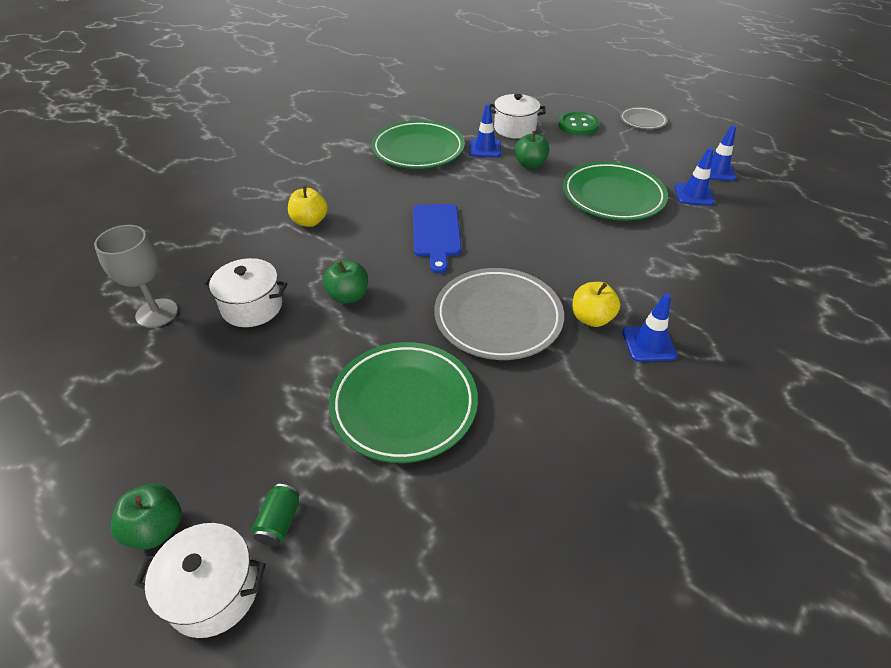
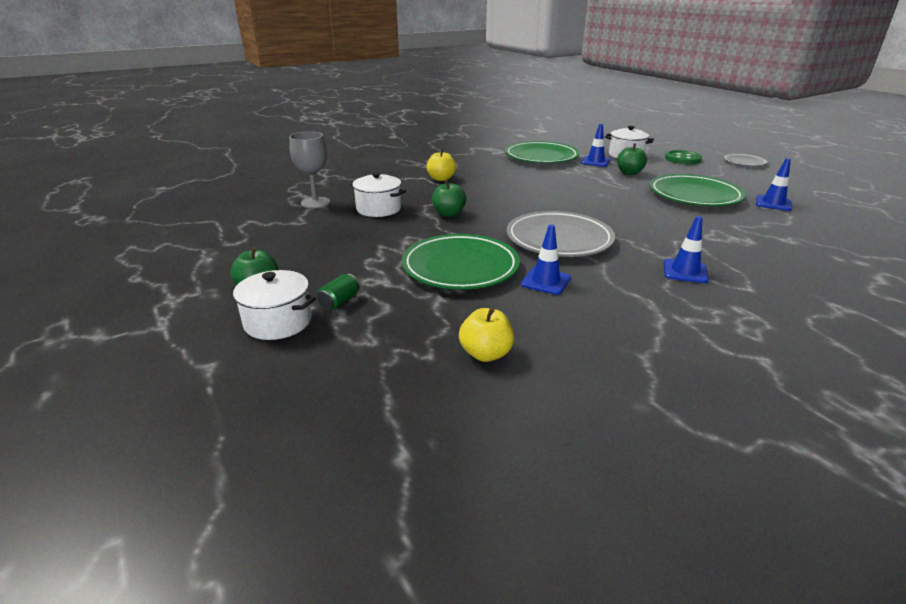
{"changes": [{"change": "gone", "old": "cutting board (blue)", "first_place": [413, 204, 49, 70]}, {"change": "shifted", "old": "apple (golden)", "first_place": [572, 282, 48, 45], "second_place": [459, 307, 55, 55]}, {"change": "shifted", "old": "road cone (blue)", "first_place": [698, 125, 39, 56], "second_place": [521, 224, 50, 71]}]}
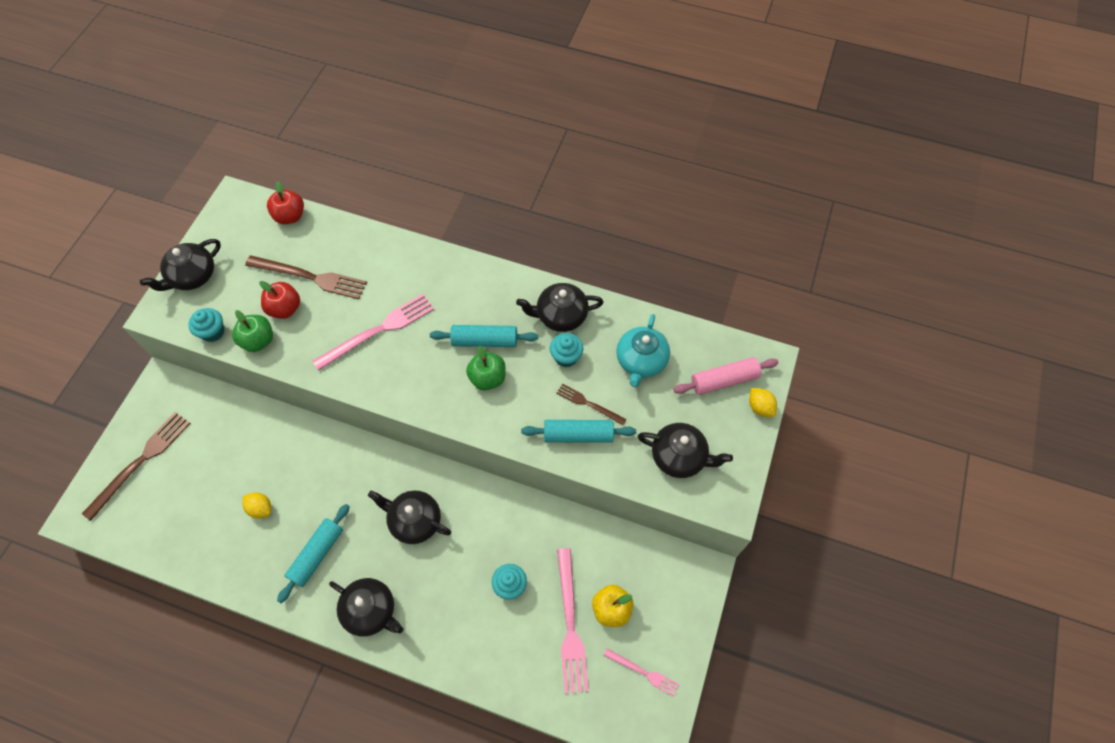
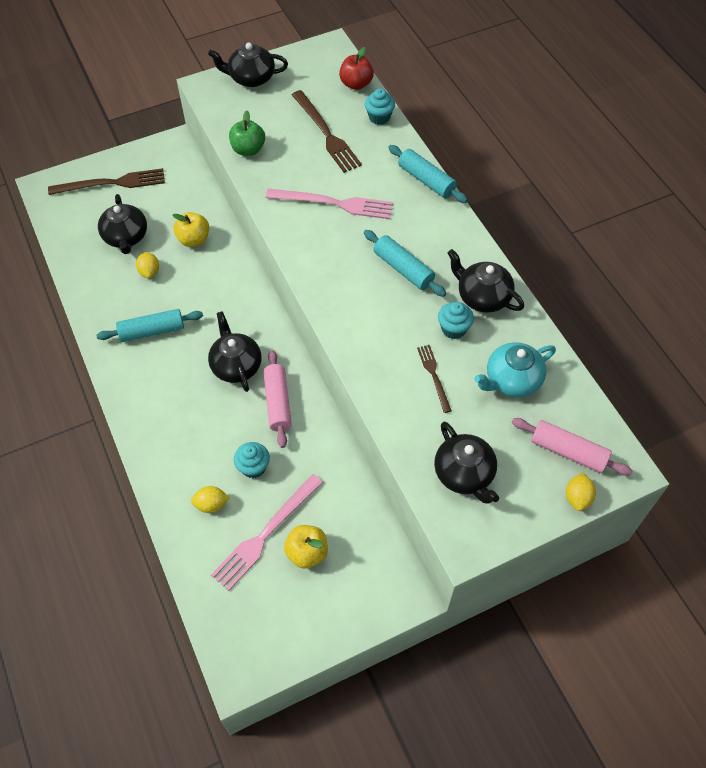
{"changes": [{"change": "gone", "old": "apple (red)", "first_place": [259, 281, 41, 38]}, {"change": "gone", "old": "apple (emerald)", "first_place": [466, 345, 40, 45]}, {"change": "gone", "old": "fork (rosy)", "first_place": [604, 648, 76, 49]}, {"change": "new", "new": "apple (golden)", "second_place": [173, 212, 36, 35]}, {"change": "new", "new": "toy lemon (golden)", "second_place": [191, 486, 39, 27]}, {"change": "new", "new": "pastry roller (rosy)", "second_place": [263, 350, 29, 98]}, {"change": "shifted", "old": "fairy cake (turquoise)", "first_place": [188, 308, 36, 34], "second_place": [365, 89, 30, 36]}, {"change": "shifted", "old": "tea pot (ebony)", "first_place": [329, 578, 74, 58], "second_place": [98, 194, 49, 60]}, {"change": "shifted", "old": "pastry roller (turquoise)", "first_place": [521, 420, 115, 23], "second_place": [388, 145, 80, 58]}]}
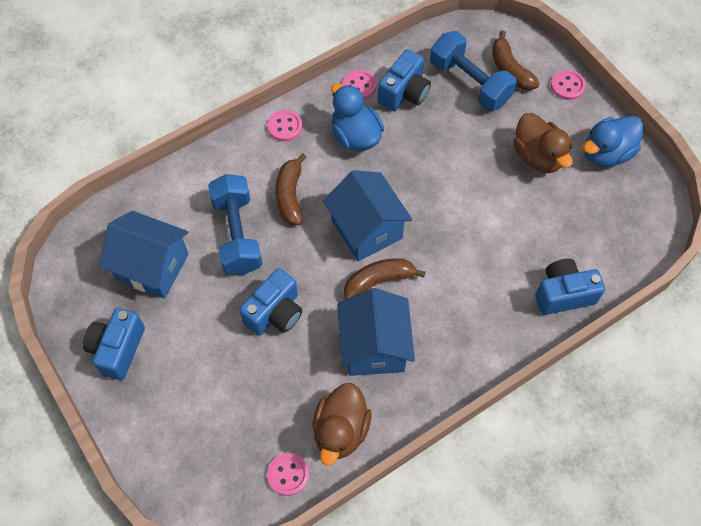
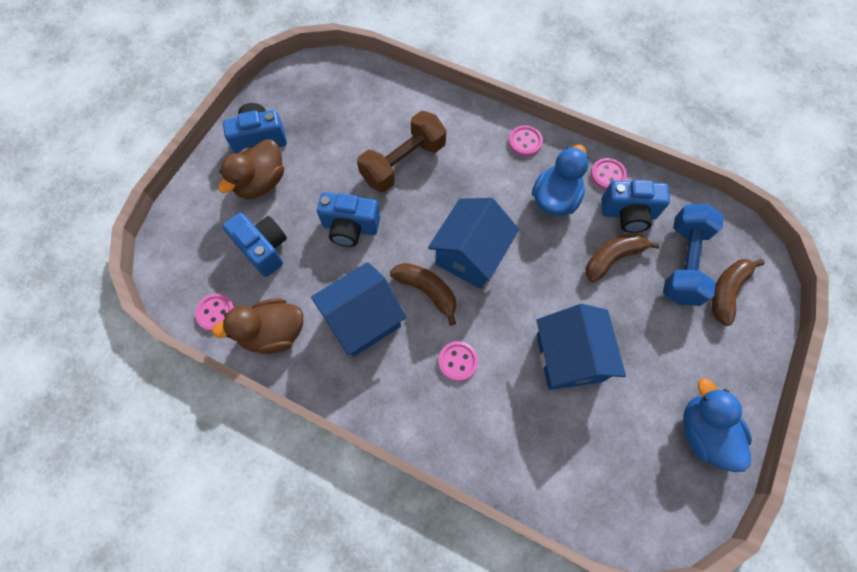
{"changes": [{"change": "shifted", "old": "cottage (blue)", "first_place": [99, 211, 90, 88], "second_place": [536, 304, 90, 86]}, {"change": "shifted", "old": "banana (russet)", "first_place": [275, 153, 31, 72], "second_place": [586, 233, 74, 50]}, {"change": "shifted", "old": "duck (russet)", "first_place": [513, 113, 60, 60], "second_place": [219, 139, 65, 60]}, {"change": "shifted", "old": "camera (blue)", "first_place": [535, 259, 70, 56], "second_place": [223, 213, 64, 64]}, {"change": "shifted", "old": "shirt button (rosy)", "first_place": [551, 70, 35, 30], "second_place": [438, 341, 40, 40]}, {"change": "repainted", "old": "free weight (blue)", "new": "free weight (russet)", "first_place": [208, 174, 54, 101], "second_place": [357, 111, 89, 81]}, {"change": "rotated", "old": "duck (blue)", "first_place": [583, 116, 61, 51], "second_place": [683, 378, 69, 94], "degrees": 45}]}
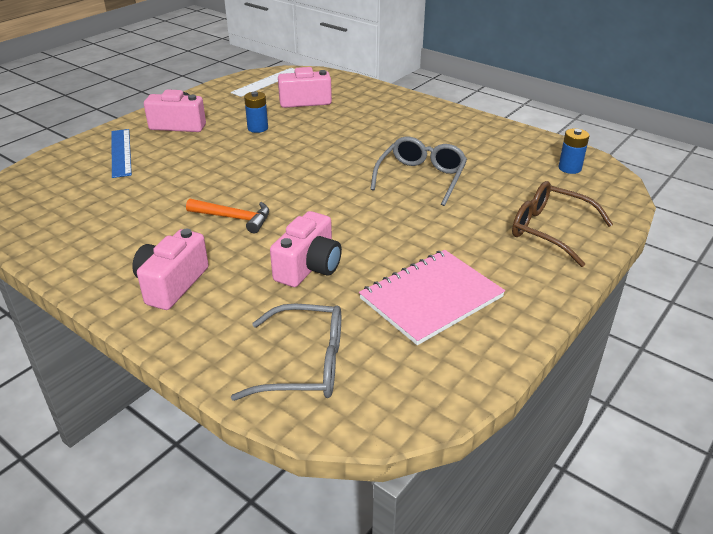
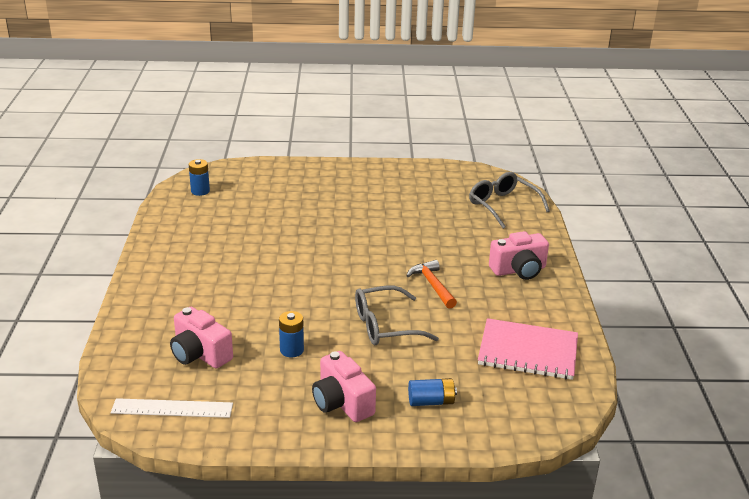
{"changes": [{"change": "gone", "old": "camera (rosy)", "first_place": [270, 211, 72, 76]}, {"change": "gone", "old": "eyeglasses (russet)", "first_place": [512, 181, 101, 86]}, {"change": "shifted", "old": "exercise book (rosy)", "first_place": [359, 250, 146, 95], "second_place": [478, 318, 100, 62]}, {"change": "shifted", "old": "eyeglasses (ash-grey)", "first_place": [370, 136, 97, 70], "second_place": [355, 286, 84, 59]}, {"change": "swapped", "old": "straightedge (blue)", "new": "AA battery (blue)", "first_place": [111, 129, 21, 49], "second_place": [408, 378, 49, 28]}]}
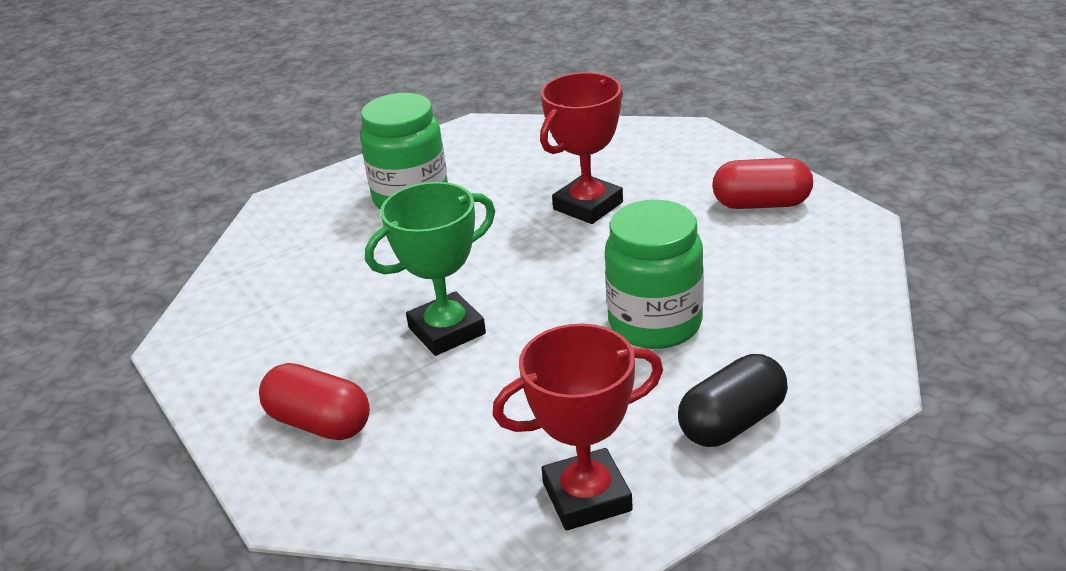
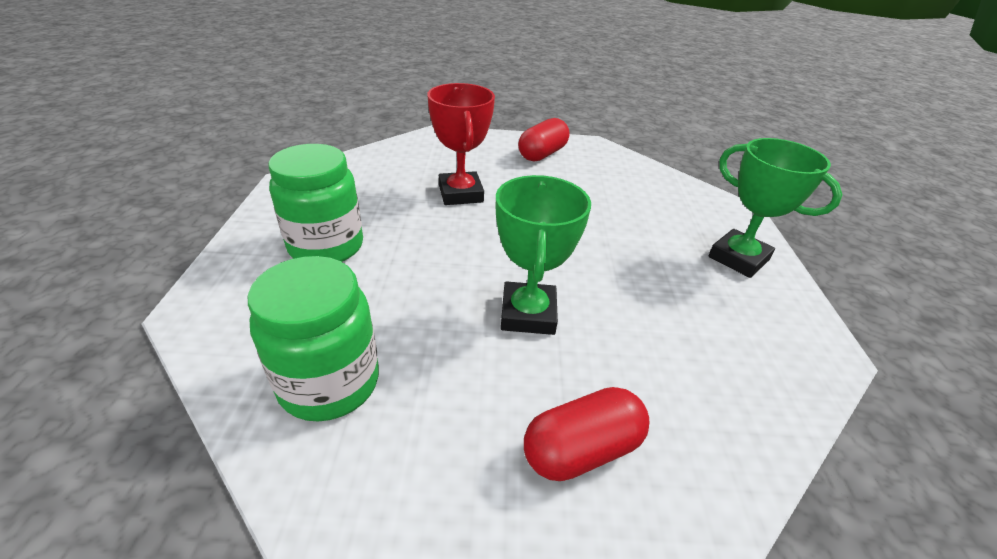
{"changes": [{"change": "gone", "old": "trophy (red)", "first_place": [492, 324, 171, 207]}, {"change": "shifted", "old": "preserve jar (emerald)", "first_place": [605, 200, 99, 149], "second_place": [248, 256, 131, 166]}, {"change": "swapped", "old": "capsule (ebony)", "new": "trophy (emerald)", "first_place": [678, 354, 110, 93], "second_place": [708, 138, 135, 140]}]}
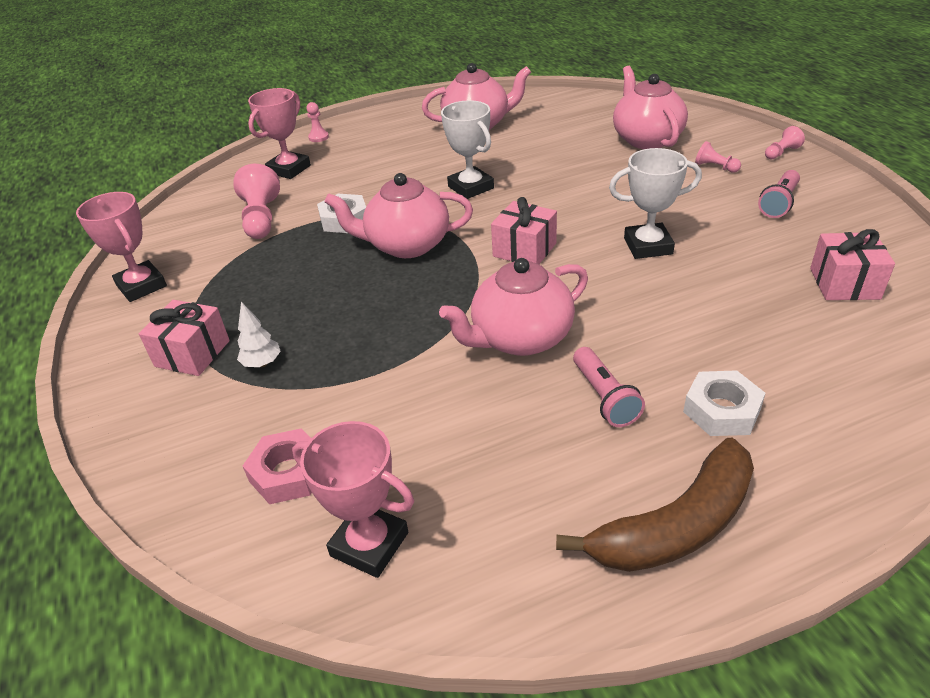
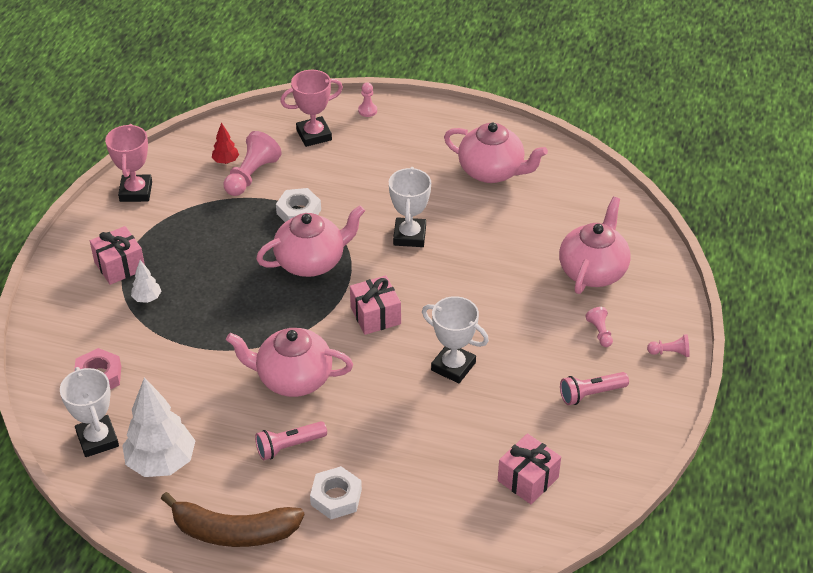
{"changes": [{"change": "new", "new": "tree (pure white)", "second_place": [122, 377, 73, 100]}, {"change": "new", "new": "tree (red)", "second_place": [212, 122, 27, 42]}, {"change": "repainted", "old": "trophy (rosy)", "new": "trophy (pure white)", "first_place": [292, 421, 122, 157], "second_place": [60, 367, 59, 90]}, {"change": "rotated", "old": "tea pot (rosy)", "first_place": [325, 173, 148, 85], "second_place": [256, 205, 109, 72], "degrees": 120}, {"change": "rotated", "old": "pocket torch (rosy)", "first_place": [573, 347, 72, 80], "second_place": [255, 421, 72, 39], "degrees": 45}]}
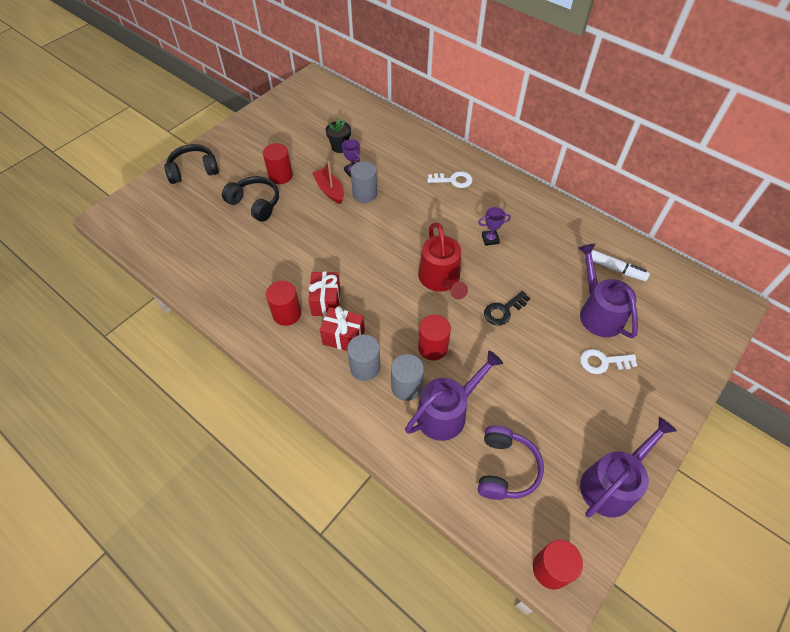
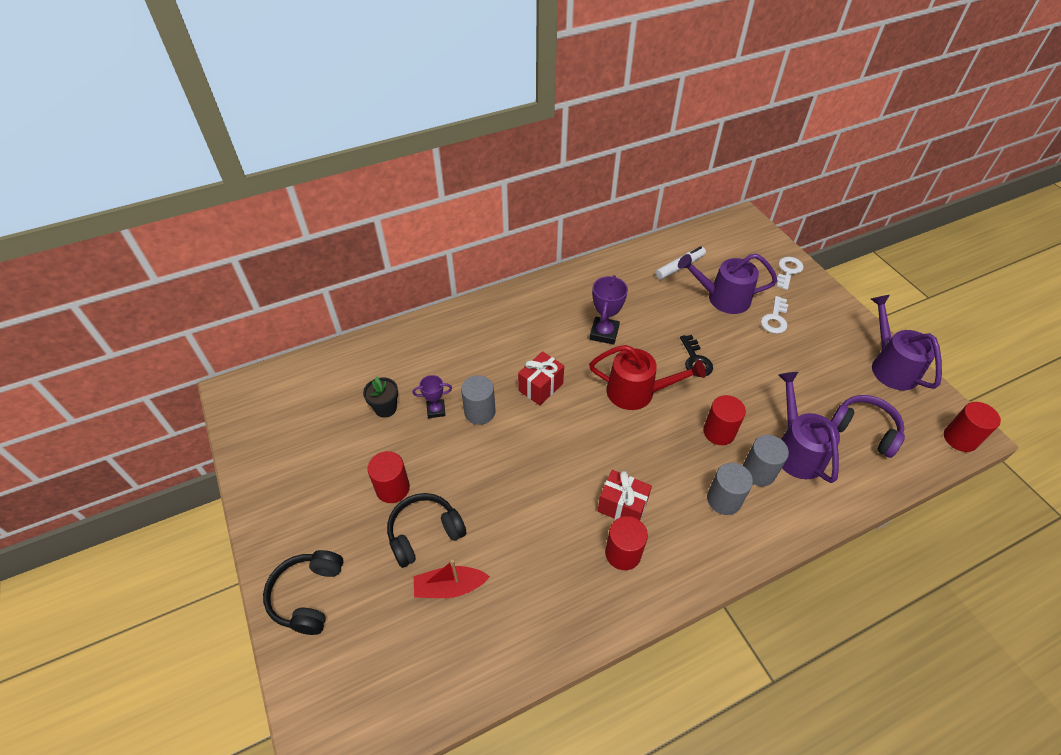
{"changes": [{"change": "shifted", "old": "toy boat (red)", "first_place": [312, 161, 32, 43], "second_place": [414, 560, 76, 38]}, {"change": "shifted", "old": "present (red)", "first_place": [320, 306, 45, 45], "second_place": [518, 351, 46, 55]}, {"change": "shifted", "old": "latchkey (pure white)", "first_place": [427, 171, 46, 17], "second_place": [777, 257, 26, 33]}, {"change": "scaled", "old": "trophy (royal purple)", "first_place": [478, 207, 33, 39], "second_place": [590, 275, 38, 70], "factor": 1.59}]}
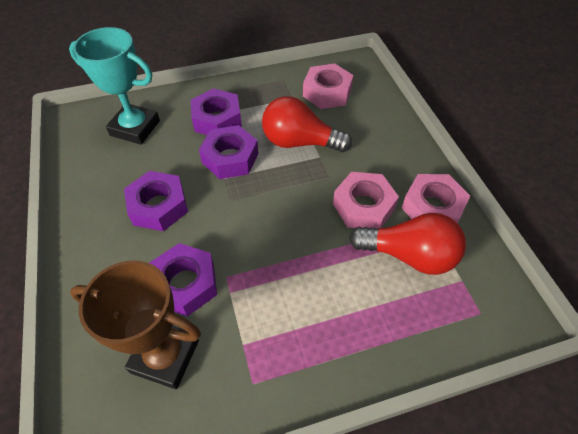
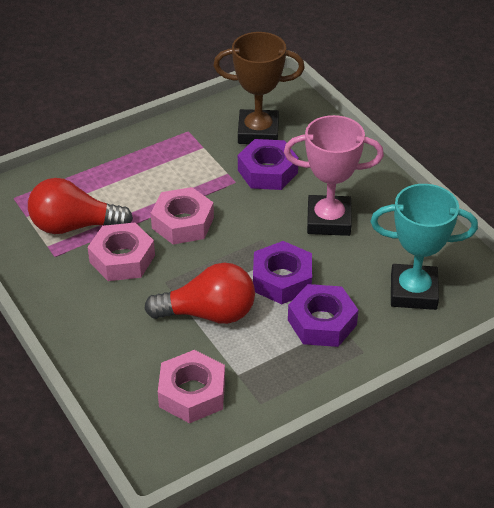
{"changes": [{"change": "shifted", "old": "hex nut (rosy)", "first_place": [402, 174, 68, 49], "second_place": [151, 187, 63, 57]}, {"change": "swapped", "old": "hex nut (royal purple)", "new": "trophy (rosy)", "first_place": [124, 171, 64, 60], "second_place": [284, 115, 100, 121]}]}
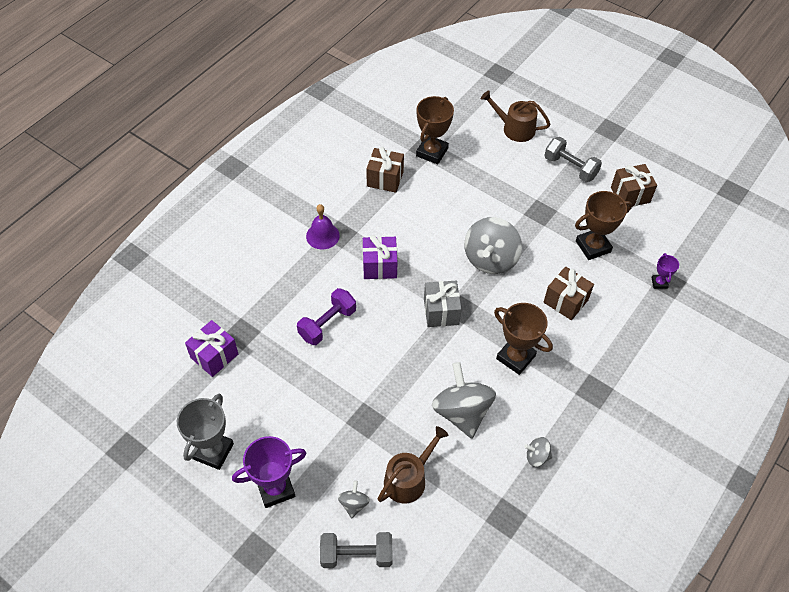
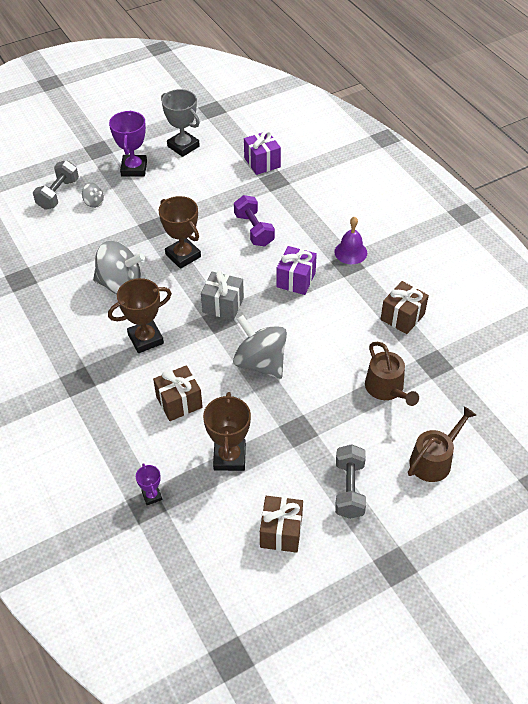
{"changes": [{"change": "gone", "old": "toy top (ash-grey)", "first_place": [524, 437, 28, 30]}, {"change": "shifted", "old": "sprinkling can (russet)", "first_place": [377, 426, 72, 78], "second_place": [365, 342, 54, 64]}, {"change": "shifted", "old": "trophy (russet)", "first_place": [416, 96, 38, 68], "second_place": [159, 196, 42, 73]}, {"change": "rotated", "old": "free weight (ash-grey)", "first_place": [544, 137, 58, 45], "second_place": [335, 444, 31, 75], "degrees": -60}, {"change": "rotated", "old": "trophy (royal purple)", "first_place": [651, 253, 28, 36], "second_place": [136, 463, 26, 42], "degrees": 45}]}
